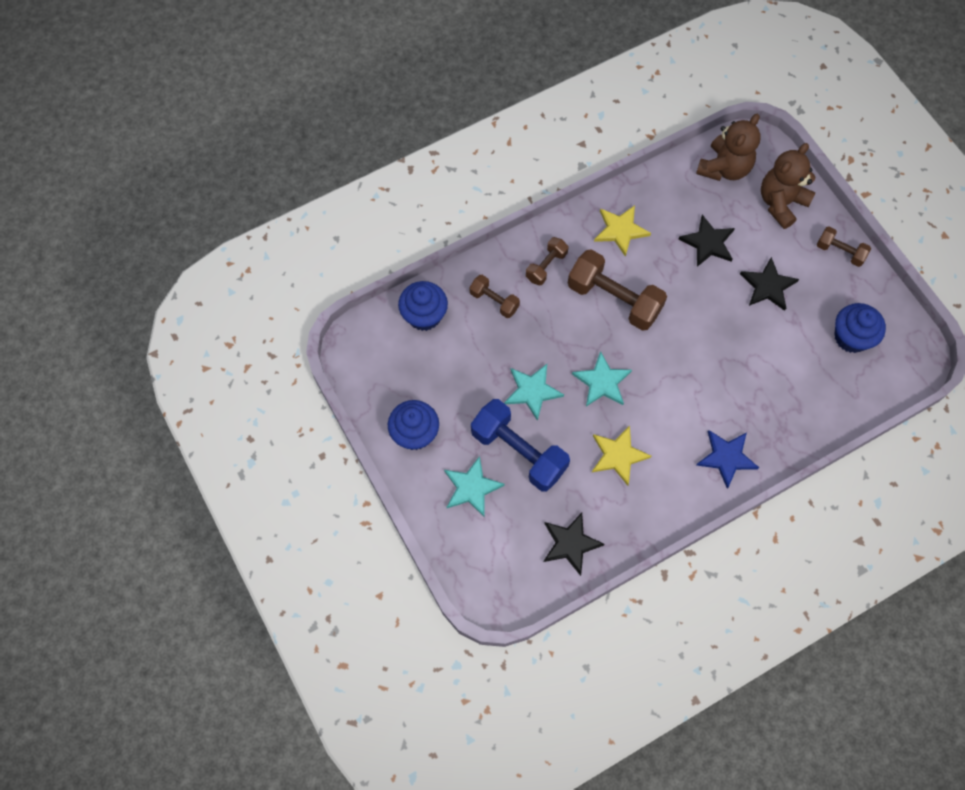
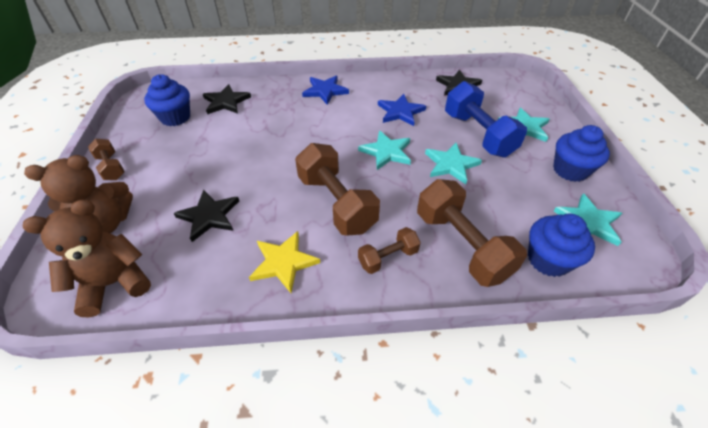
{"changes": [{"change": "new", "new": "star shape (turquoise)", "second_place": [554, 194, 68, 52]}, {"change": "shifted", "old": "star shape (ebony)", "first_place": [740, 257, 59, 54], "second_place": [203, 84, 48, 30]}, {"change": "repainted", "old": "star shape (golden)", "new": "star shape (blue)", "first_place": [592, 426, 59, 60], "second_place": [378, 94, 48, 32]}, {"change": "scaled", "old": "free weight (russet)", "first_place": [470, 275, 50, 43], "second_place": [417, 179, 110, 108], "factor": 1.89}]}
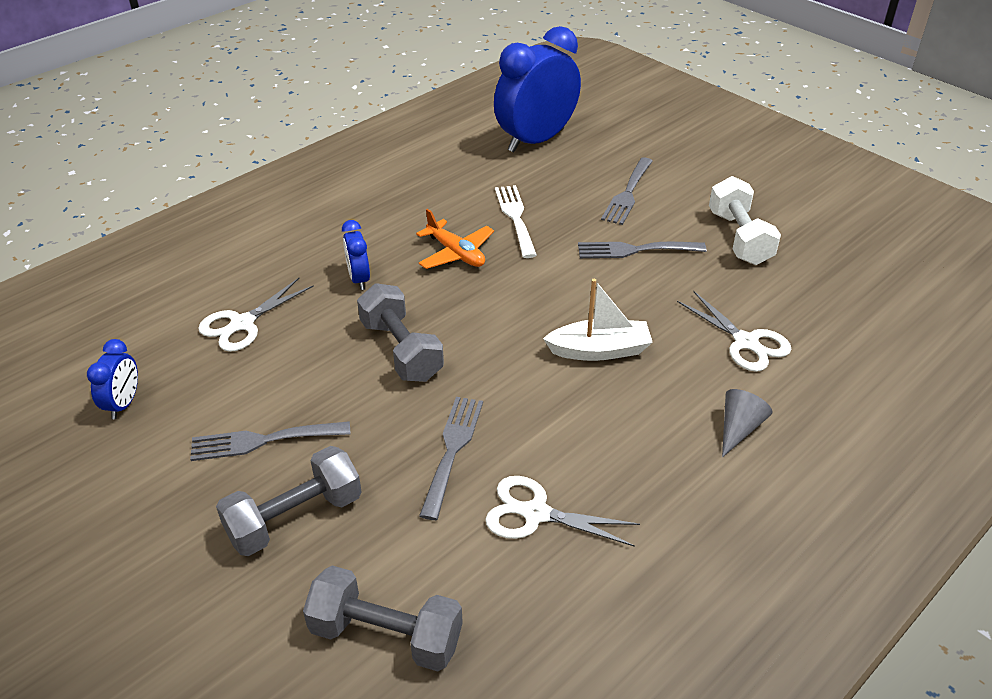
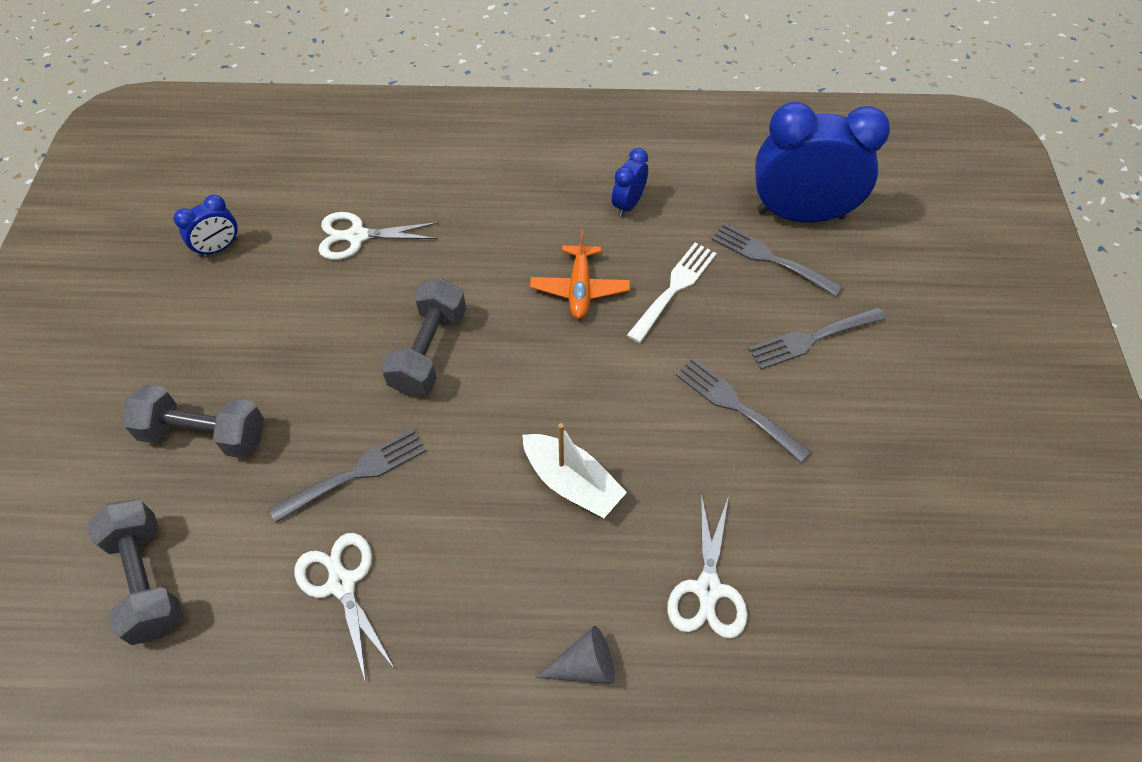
{"changes": [{"change": "gone", "old": "free weight (pure white)", "first_place": [709, 176, 72, 89]}, {"change": "shifted", "old": "fork (ash-grey)", "first_place": [190, 421, 161, 40], "second_place": [711, 223, 132, 74]}, {"change": "shifted", "old": "bedside clock (blue)", "first_place": [342, 220, 28, 70], "second_place": [612, 148, 36, 69]}]}
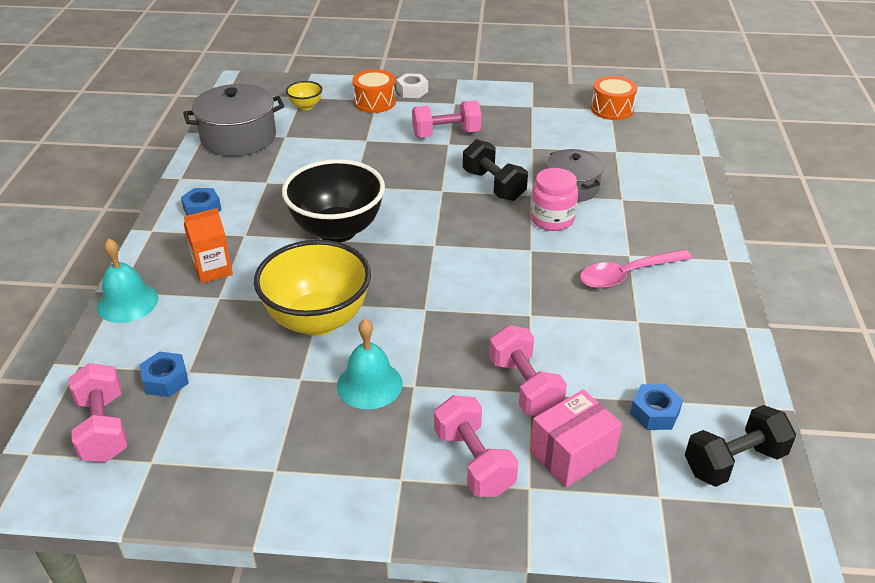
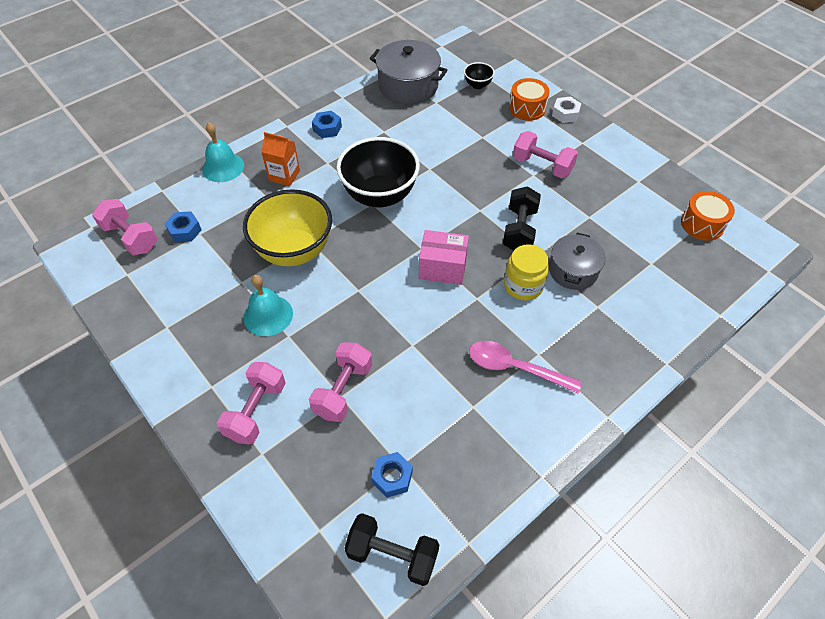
{"changes": [{"change": "shifted", "old": "package (rosy)", "first_place": [530, 390, 92, 97], "second_place": [419, 230, 50, 55]}, {"change": "repainted", "old": "deep dish (golden)", "new": "deep dish (ebony)", "first_place": [286, 81, 36, 29], "second_place": [464, 62, 31, 27]}, {"change": "repainted", "old": "preserve jar (rosy)", "new": "preserve jar (golden)", "first_place": [530, 168, 48, 63], "second_place": [504, 244, 45, 56]}, {"change": "rotated", "old": "free weight (rosy)", "first_place": [69, 363, 58, 99], "second_place": [92, 199, 66, 57], "degrees": -75}]}
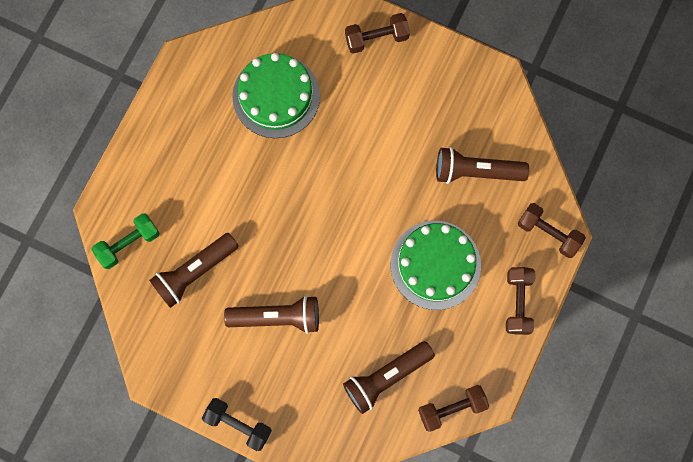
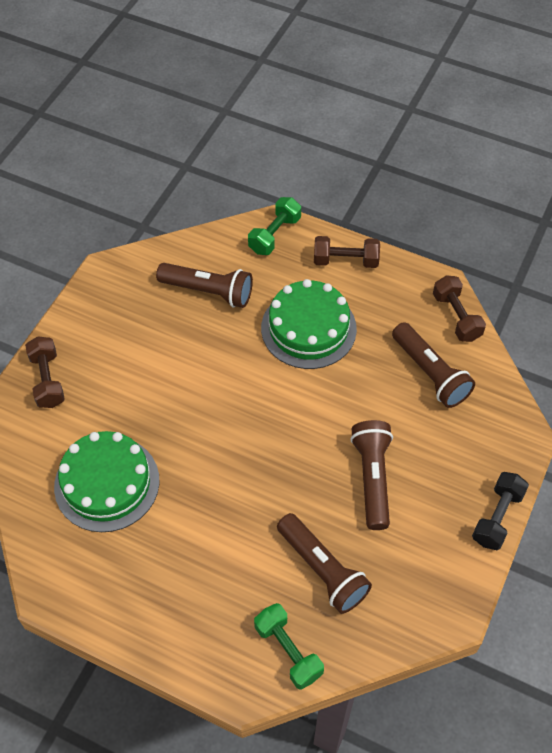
{"changes": [{"change": "repainted", "old": "free weight (russet)", "new": "free weight (emerald)", "first_place": [518, 203, 68, 55], "second_place": [248, 197, 53, 58]}, {"change": "rotated", "old": "pocket torch (russet)", "first_place": [436, 147, 93, 37], "second_place": [156, 263, 97, 45], "degrees": -75}]}
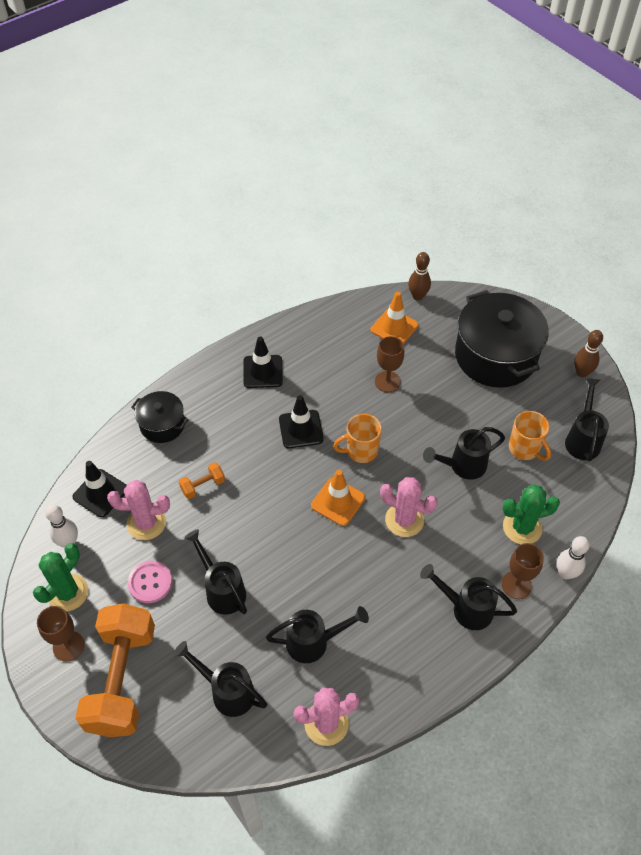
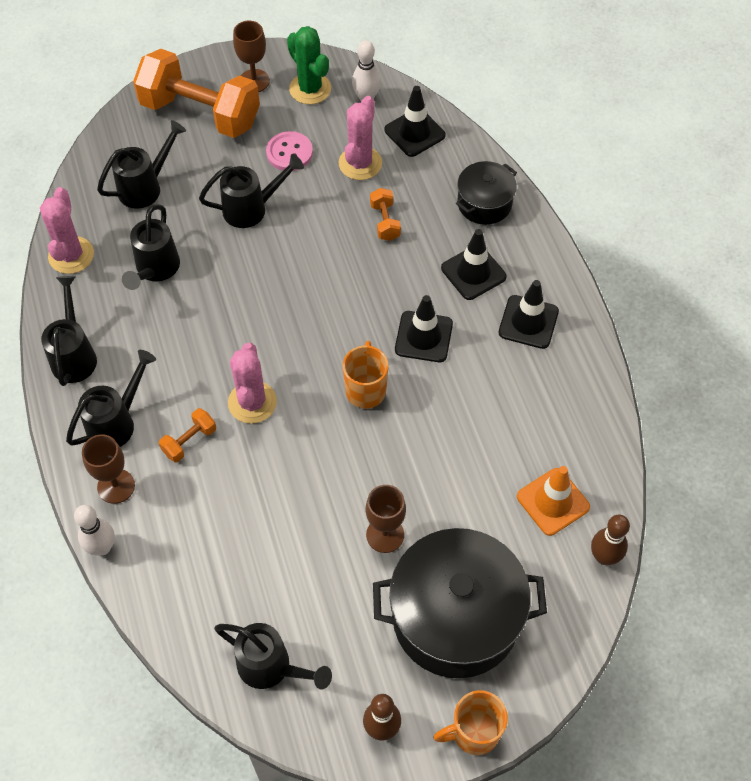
{"changes": [{"change": "gone", "old": "road cone (orange)", "first_place": [311, 470, 54, 56]}, {"change": "gone", "old": "saguaro cactus (emerald)", "first_place": [502, 485, 58, 59]}, {"change": "new", "new": "free weight (orange)", "second_place": [159, 408, 57, 54]}, {"change": "new", "new": "road cone (ebony)", "second_place": [441, 229, 66, 71]}, {"change": "shifted", "old": "chalice (russet)", "first_place": [375, 336, 29, 56], "second_place": [366, 485, 40, 68]}, {"change": "shifted", "old": "sprinkling can (ebony)", "first_place": [423, 427, 82, 53], "second_place": [41, 276, 56, 110]}, {"change": "shifted", "old": "coffee mug (orange)", "first_place": [509, 411, 42, 49], "second_place": [433, 690, 75, 65]}, {"change": "rotated", "old": "saguaro cactus (rosy)", "first_place": [380, 477, 58, 60], "second_place": [228, 343, 49, 81], "degrees": -45}]}
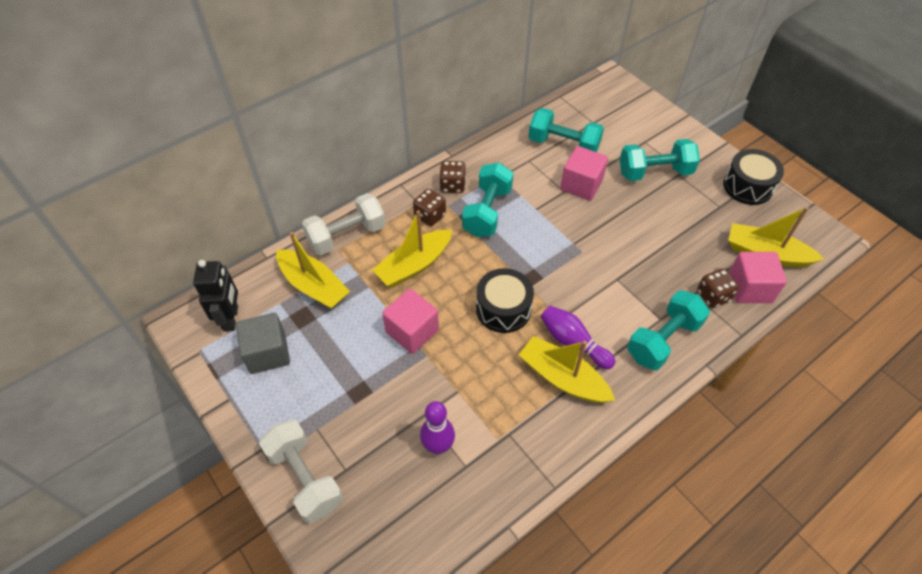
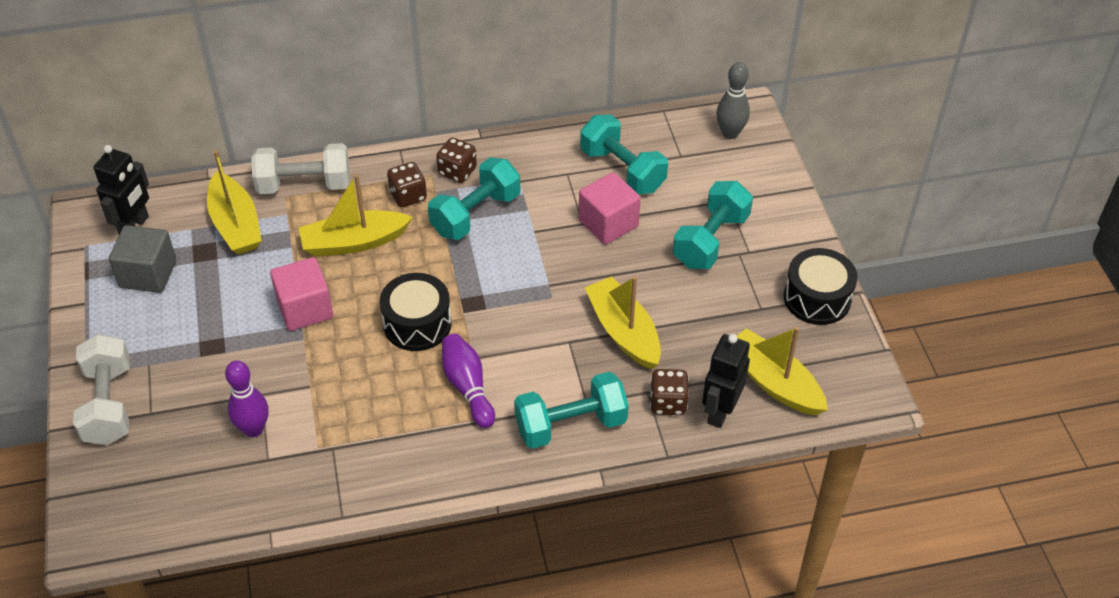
{"changes": [{"change": "new", "new": "bowling pin (ash-grey)", "second_place": [716, 62, 34, 77]}, {"change": "shifted", "old": "toy boat (golden)", "first_place": [519, 336, 96, 67], "second_place": [585, 276, 76, 93]}, {"change": "swapped", "old": "solid cube (rosy)", "new": "robot (ebony)", "first_place": [729, 252, 58, 51], "second_place": [702, 334, 48, 94]}, {"change": "rotated", "old": "free weight (turquoise)", "first_place": [620, 139, 80, 42], "second_place": [673, 181, 80, 88], "degrees": -75}]}
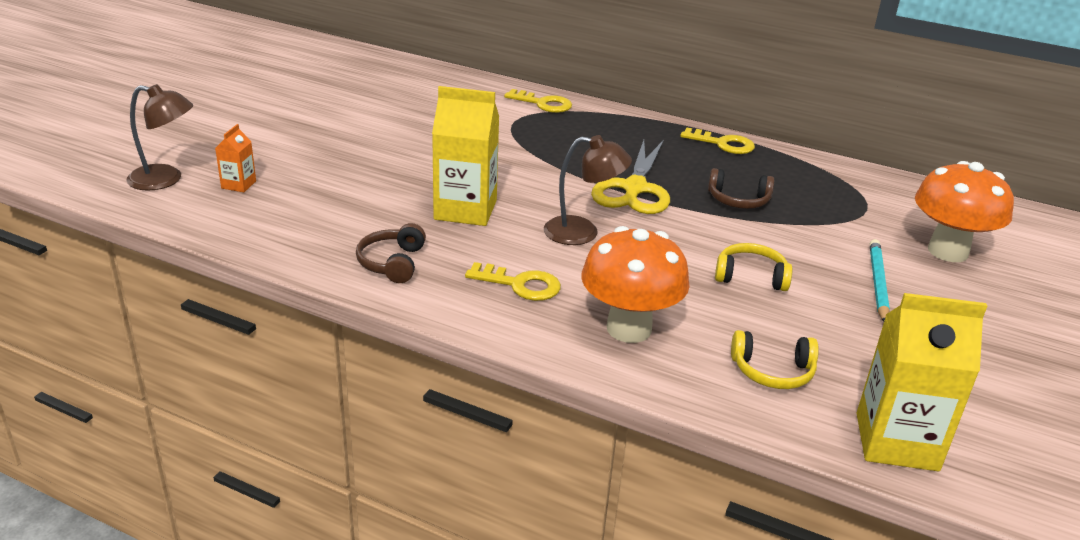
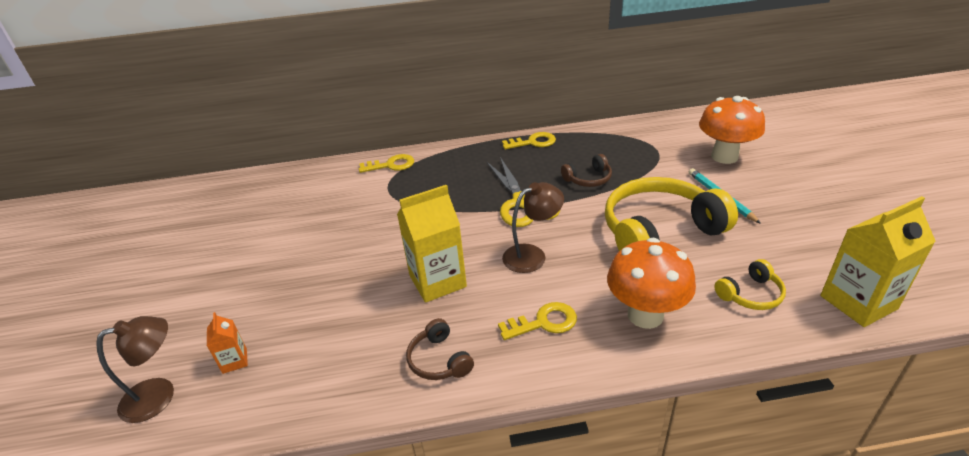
{"changes": [{"change": "scaled", "old": "headphones (golden)", "first_place": [715, 243, 78, 48], "second_place": [605, 177, 133, 74], "factor": 2.17}]}
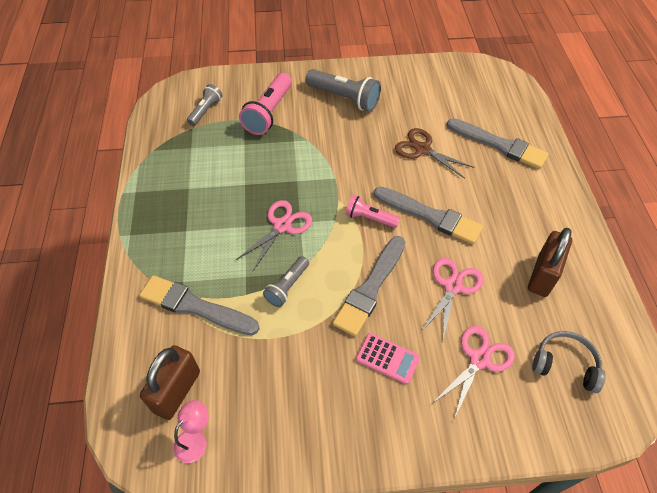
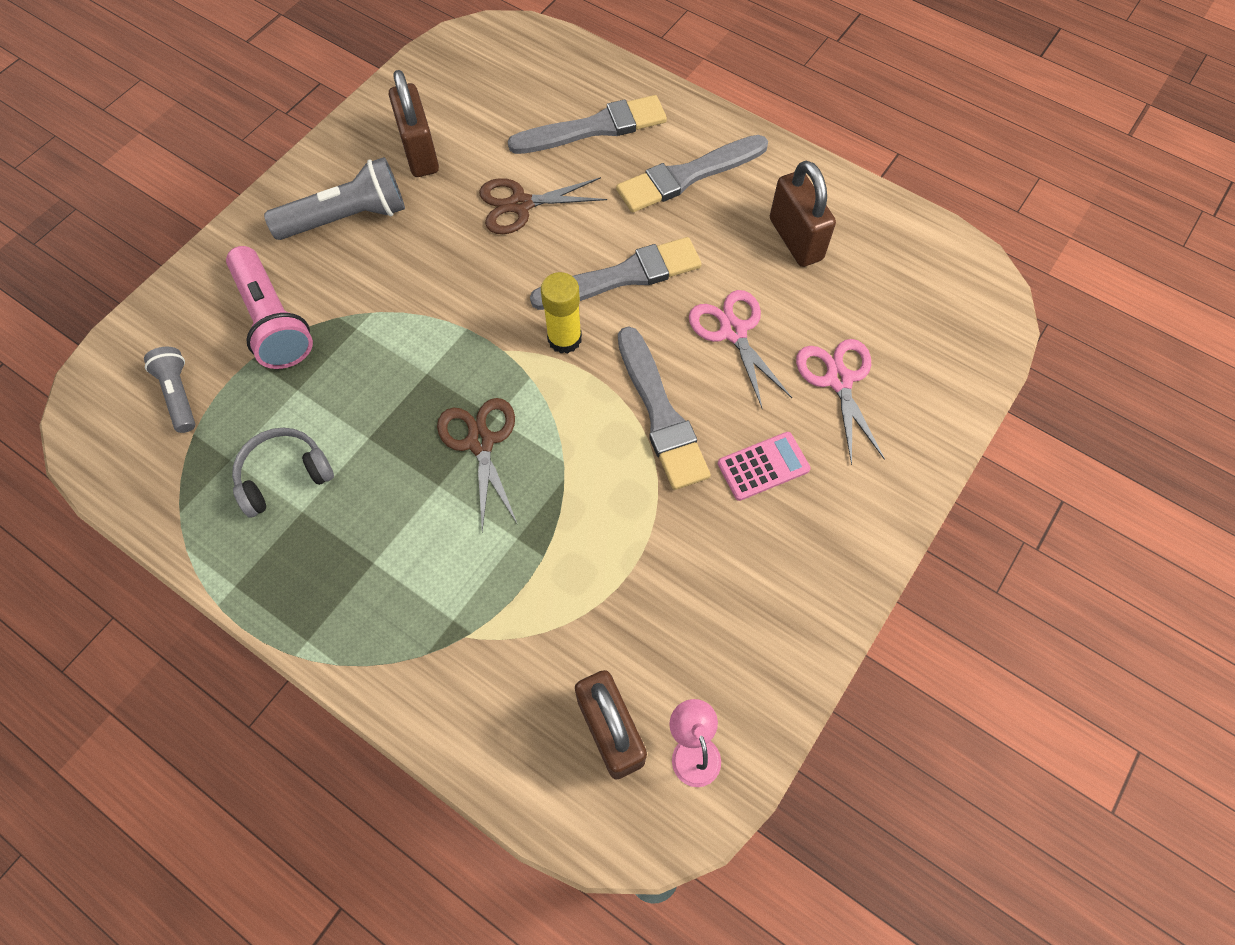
{"changes": [{"change": "gone", "old": "pocket torch (ash-grey)", "first_place": [263, 256, 46, 51]}, {"change": "new", "new": "lock (russet)", "second_place": [389, 70, 50, 107]}, {"change": "shifted", "old": "brush (ash-grey)", "first_place": [139, 275, 121, 60], "second_place": [616, 135, 152, 77]}, {"change": "shifted", "old": "headphones (ash-grey)", "first_place": [532, 331, 74, 62], "second_place": [232, 428, 102, 90]}, {"change": "swapped", "old": "pocket torch (rosy)", "new": "stick of glue (golden)", "first_place": [345, 195, 55, 33], "second_place": [541, 272, 41, 82]}, {"change": "repainted", "old": "pair of scissors (rosy)", "new": "pair of scissors (russet)", "first_place": [236, 200, 76, 71], "second_place": [437, 398, 81, 134]}]}
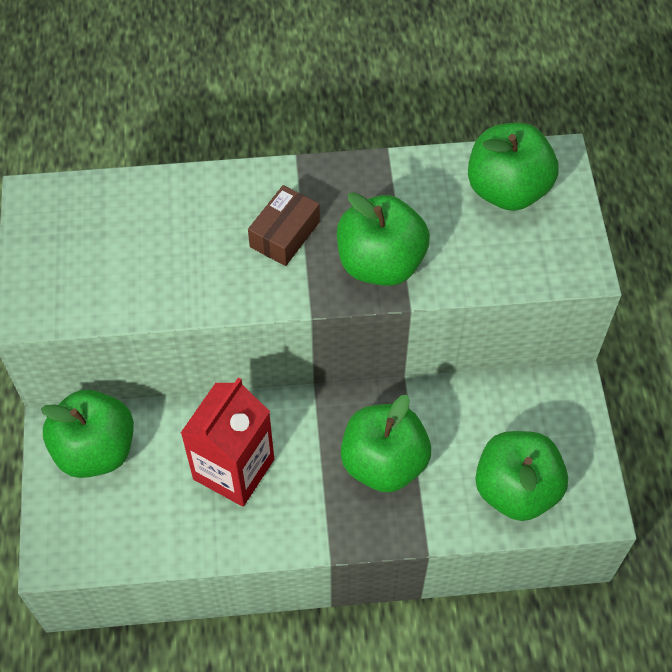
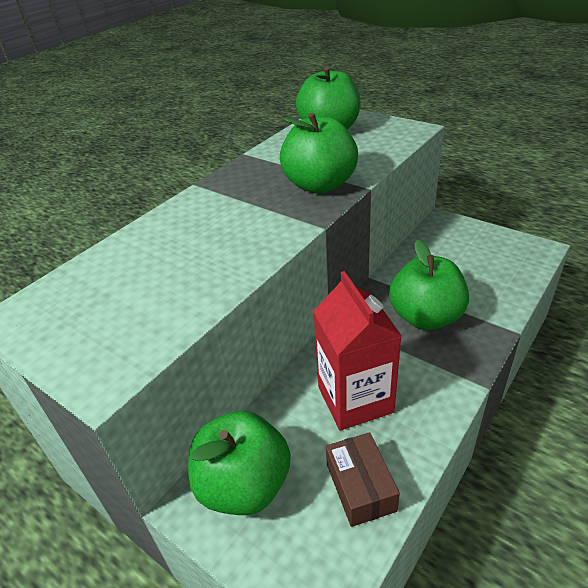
{"changes": [{"change": "gone", "old": "apple (emerald)", "first_place": [475, 431, 93, 90]}, {"change": "shifted", "old": "package (russet)", "first_place": [248, 185, 72, 81], "second_place": [326, 432, 74, 95]}]}
